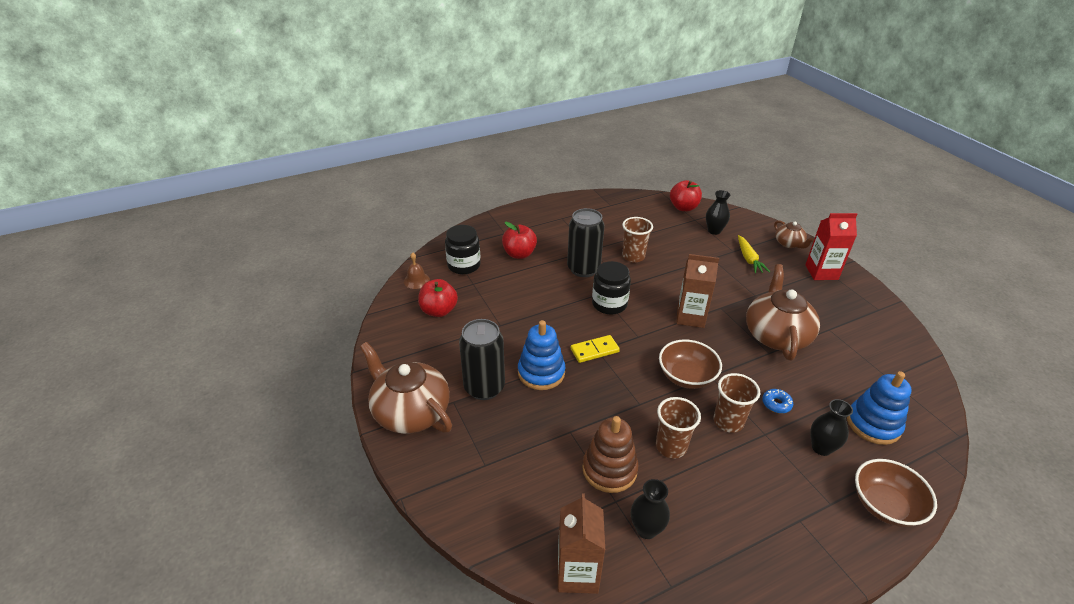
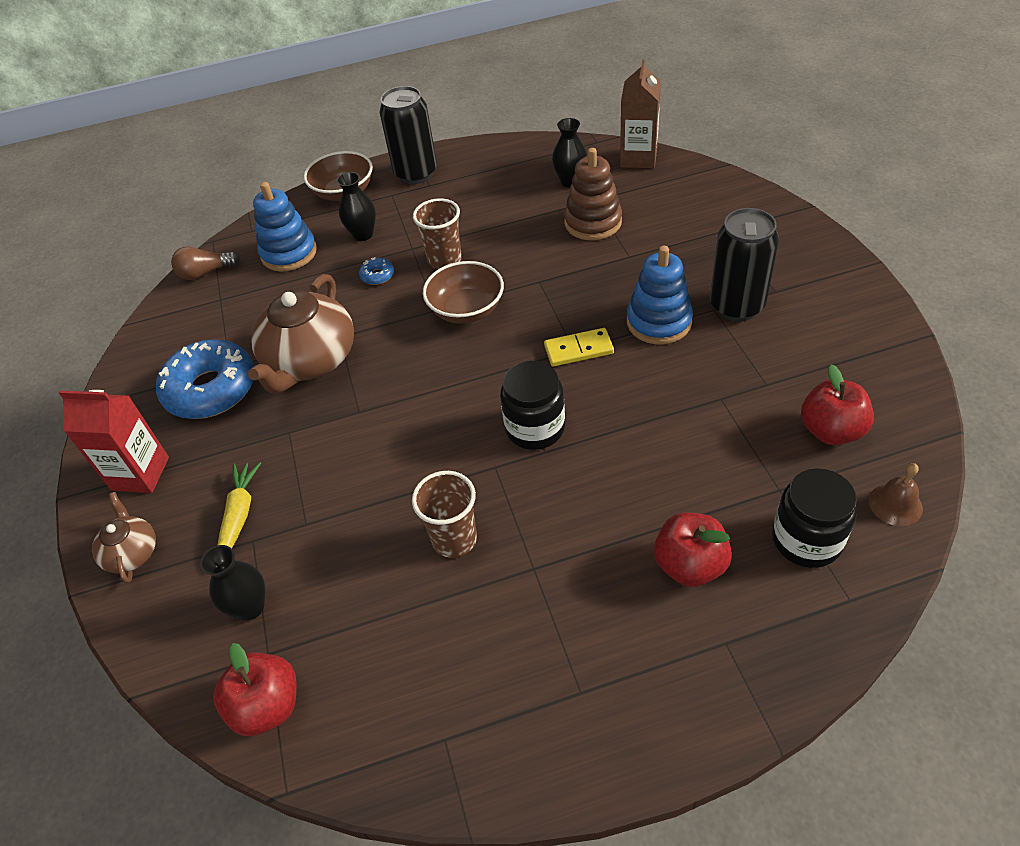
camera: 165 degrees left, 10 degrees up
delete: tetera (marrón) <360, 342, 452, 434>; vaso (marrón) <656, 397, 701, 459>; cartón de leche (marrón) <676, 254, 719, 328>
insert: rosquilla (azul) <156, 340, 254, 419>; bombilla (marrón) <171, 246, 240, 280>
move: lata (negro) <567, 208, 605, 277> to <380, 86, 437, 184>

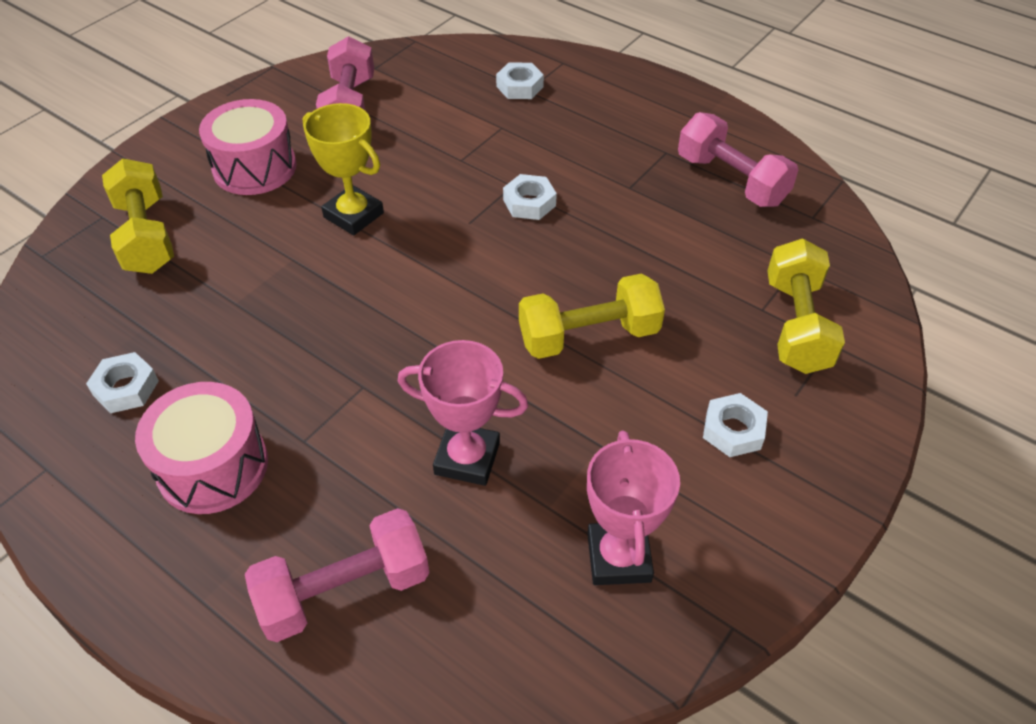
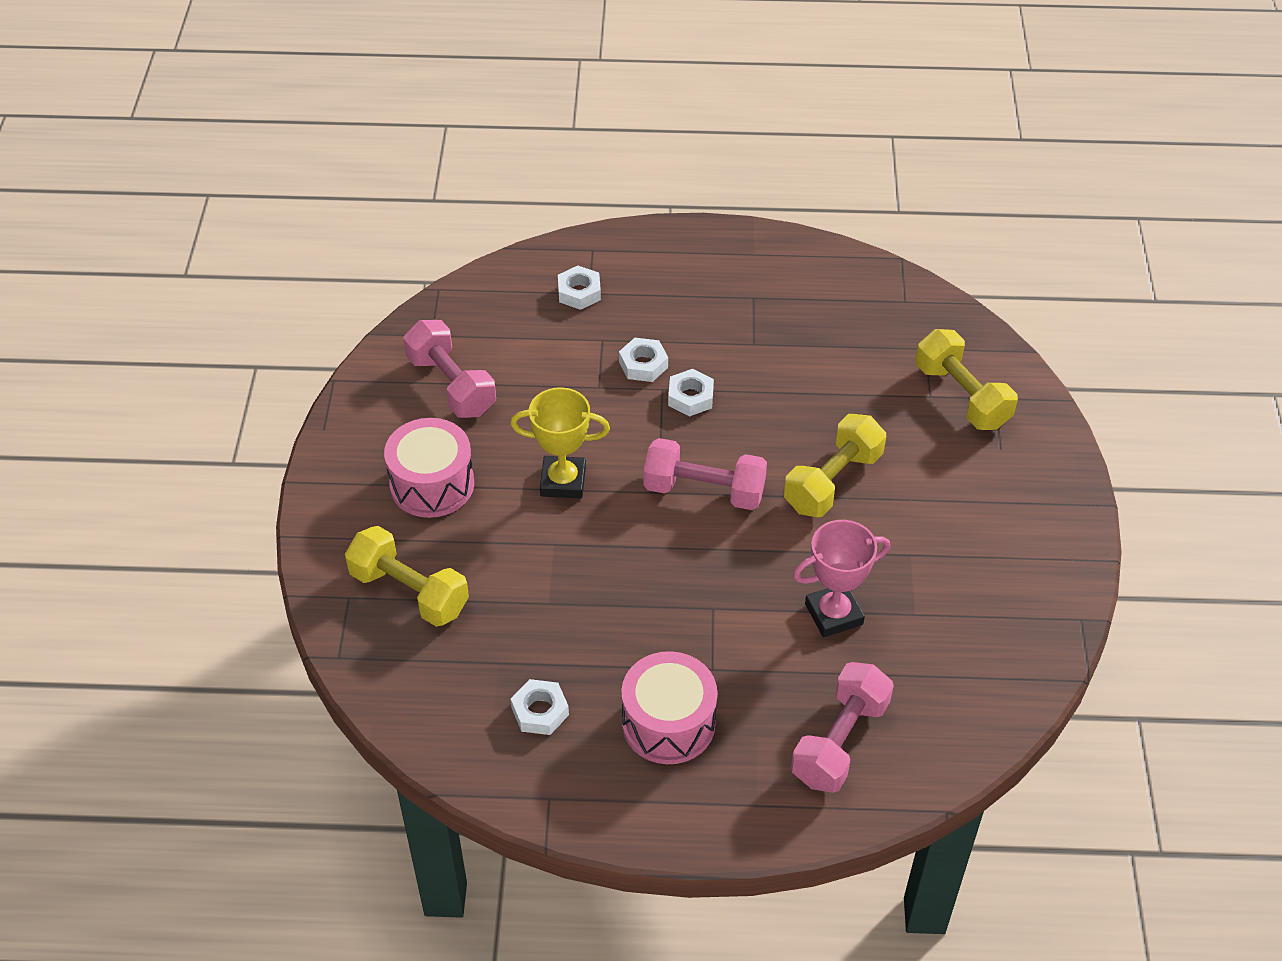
camera: 35 degrees left, 0 degrees up
delete: trofeo (rosa) <587, 431, 680, 585>
move: mancuerna (rosa) <678, 112, 798, 207> to <644, 438, 767, 510>; tuerca (blanco) <703, 393, 768, 457> to <619, 338, 668, 382>

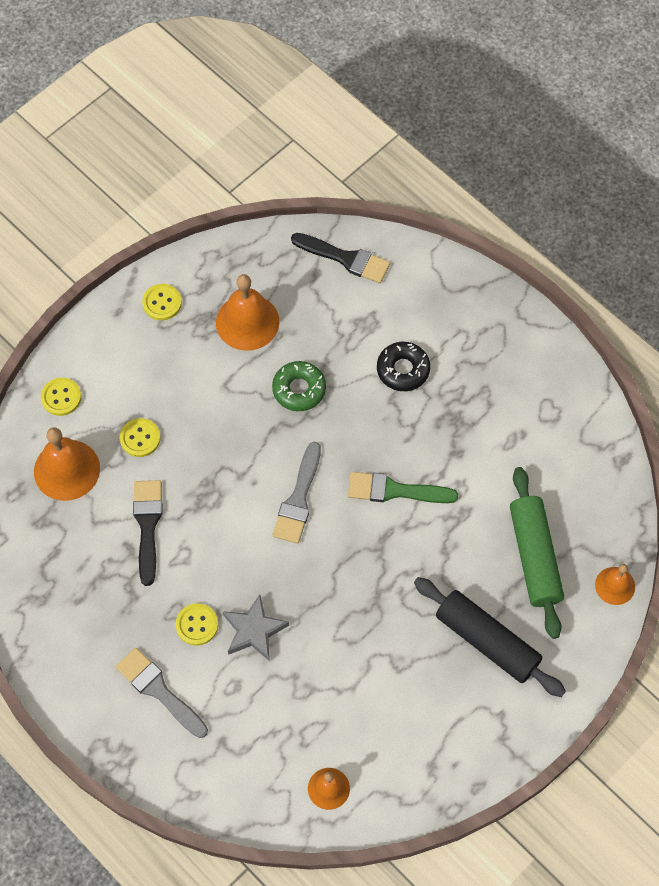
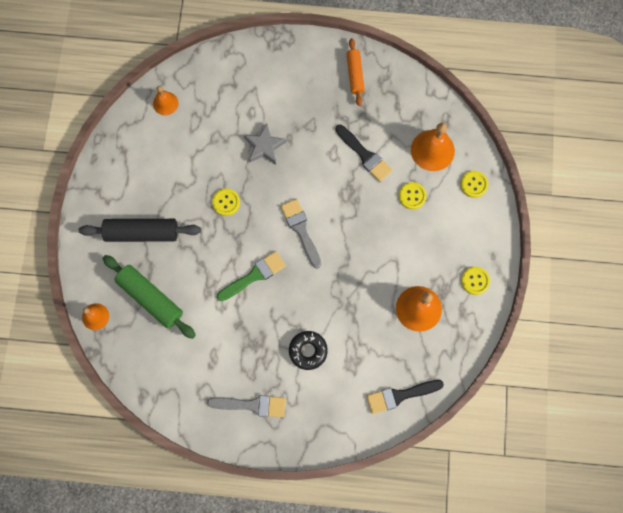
camera: 140 degrees right, 10 degrees up
delete: rosquilla (verde) <272, 361, 326, 411>
insert: rodillo (naranja) <347, 38, 365, 106>
move: pincel (gris) <116, 648, 208, 738> to <207, 395, 286, 417>; botón (amarillo) <176, 603, 218, 646> to <212, 189, 240, 216>

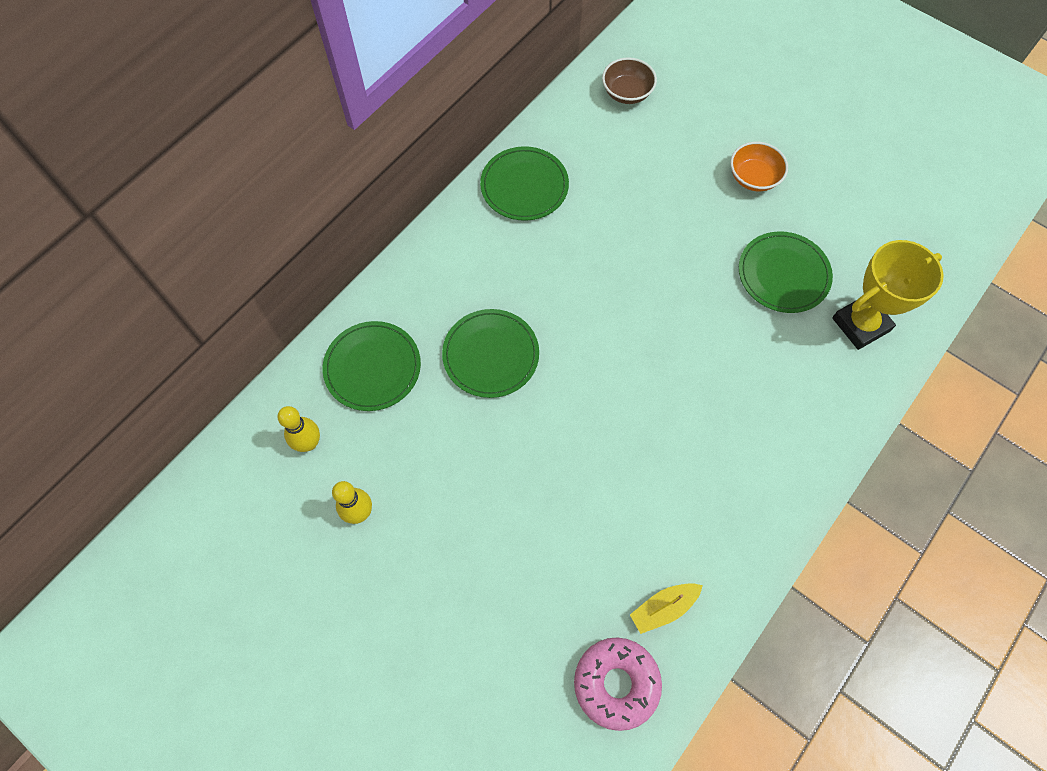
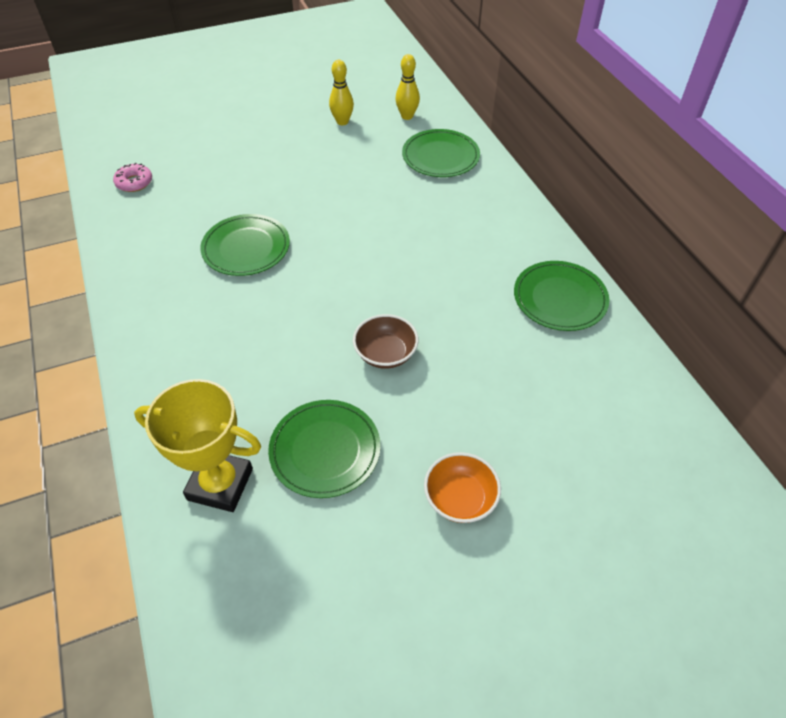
camera: 120 degrees right, 15 degrees down
delete: barco (amarillo) <630, 583, 703, 634>
move: plato (verde) <442, 309, 539, 398> to <200, 214, 290, 276>; cuenco (marrón) <602, 57, 657, 104> to <353, 314, 419, 369>
rotate: trofeo (amarillo) <832, 240, 944, 350> = <134, 379, 261, 512> 75 degrees counterclockwise
resize: rosquilla (rosa) <574, 637, 662, 731> = <113, 163, 152, 192> x0.61

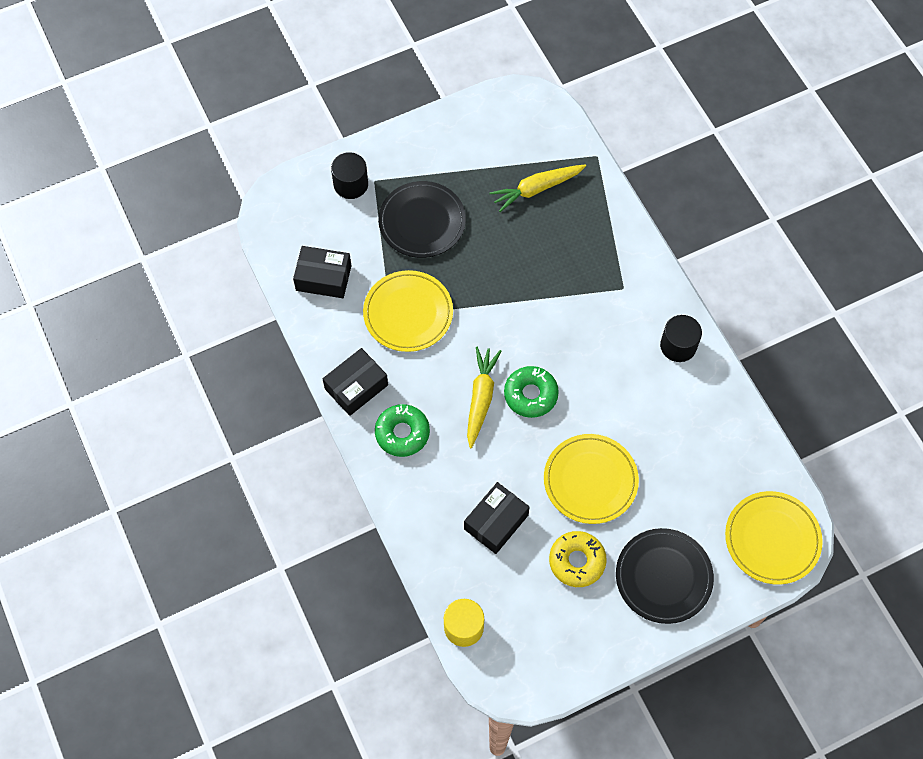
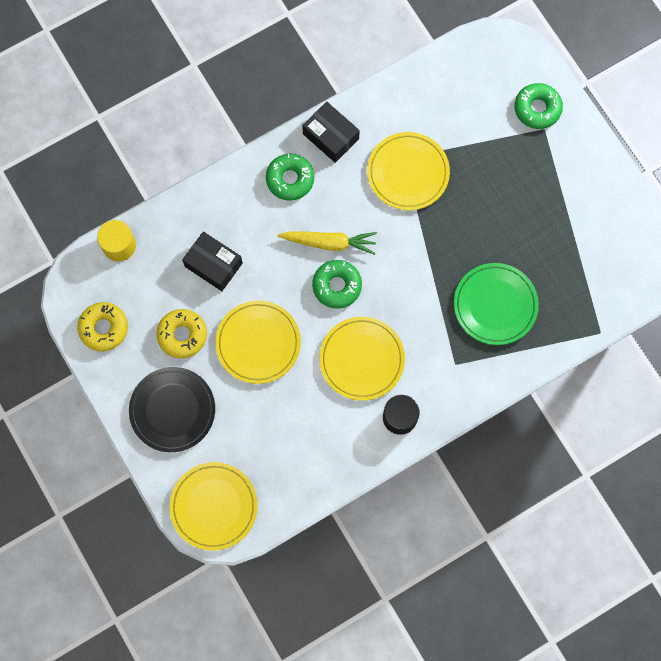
camera: 85 degrees right, 10 degrees up
delete: caja (negro) <293, 246, 351, 298>; plato (negro) <378, 181, 466, 258>; zanahoria (amarillo) <489, 165, 586, 212>
insert: rosquilla (amarillo) <77, 302, 128, 351>; plato (amarillo) <319, 317, 405, 400>; plato (verde) <454, 263, 539, 345>
replace: cilindro (negro) <331, 152, 368, 199> to rosquilla (verde) <514, 83, 563, 129>

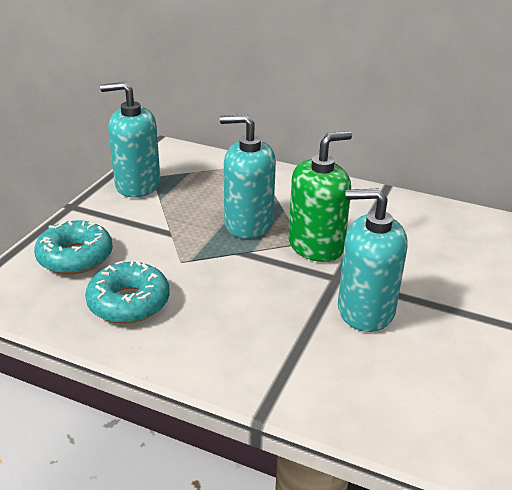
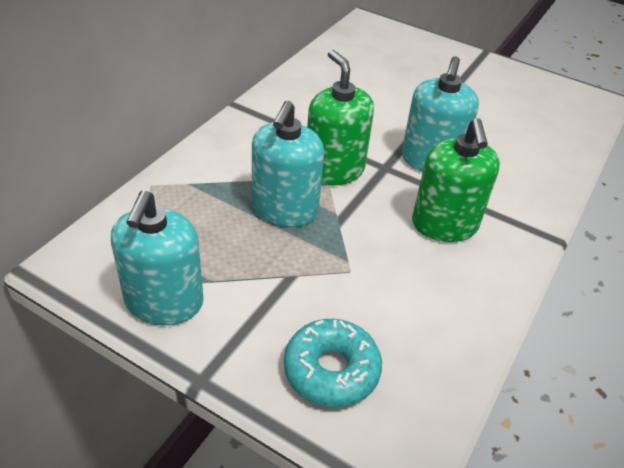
camera: 85 degrees left, 10 degrees up
delete: rosquilla (turquesa) <85, 261, 169, 324>
insert: dispensador de jabón (verde) <412, 118, 500, 242>

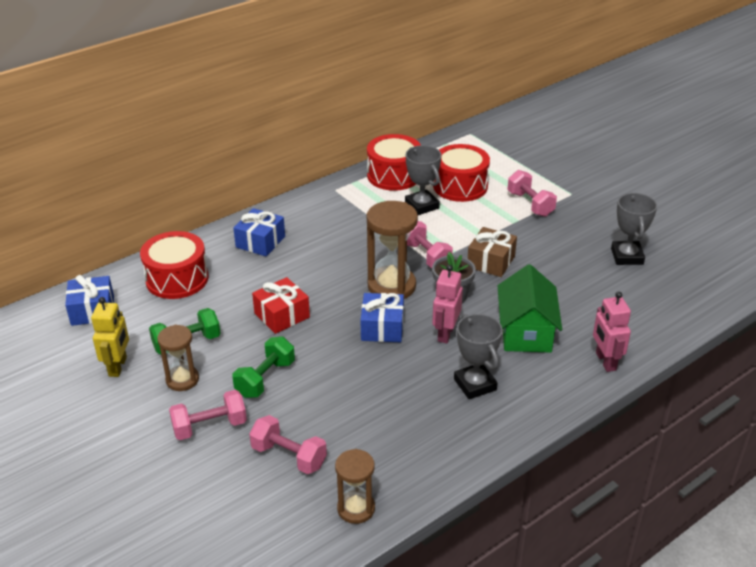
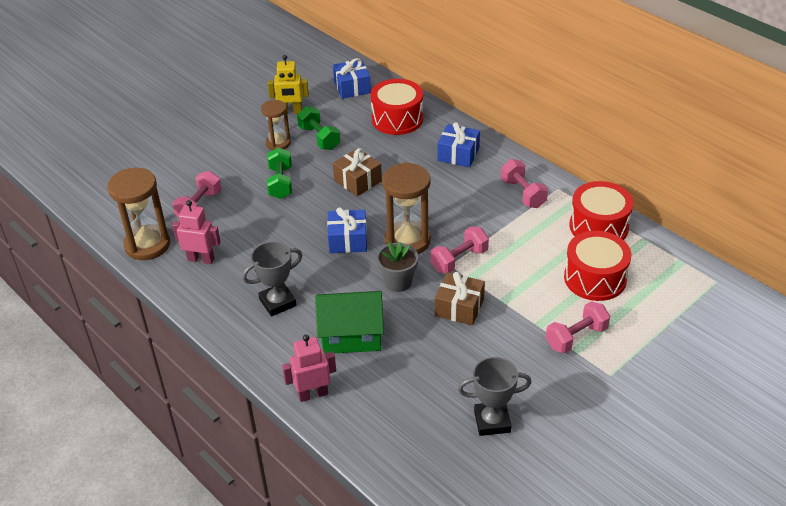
camera: 85 degrees right, 5 degrees up
delete: trofeo (gris) <405, 145, 441, 215>
move: mancuerna (rosa) <169, 390, 247, 440> to <501, 159, 548, 208>; robot (rosa) <432, 265, 463, 343> to <172, 200, 221, 264>
recolor: regalo (rojo) <252, 277, 310, 334> to regalo (marrón) <333, 148, 382, 196>
rotate: mancuerna (verde) <232, 336, 295, 398> = <267, 147, 292, 199> 60 degrees clockwise
resize: reloj de arena (marrón) <335, 449, 375, 524> = <107, 168, 170, 260> x1.65

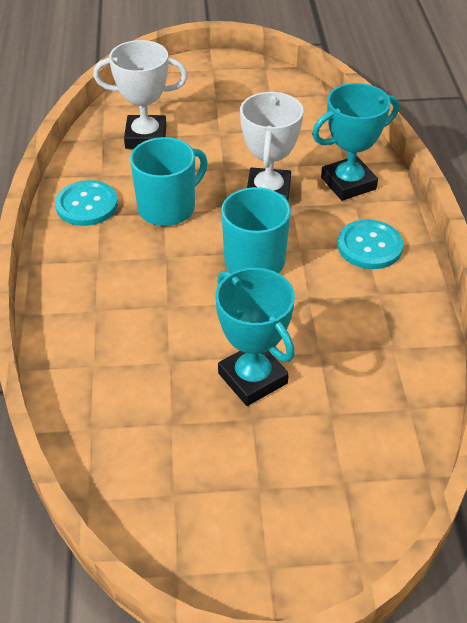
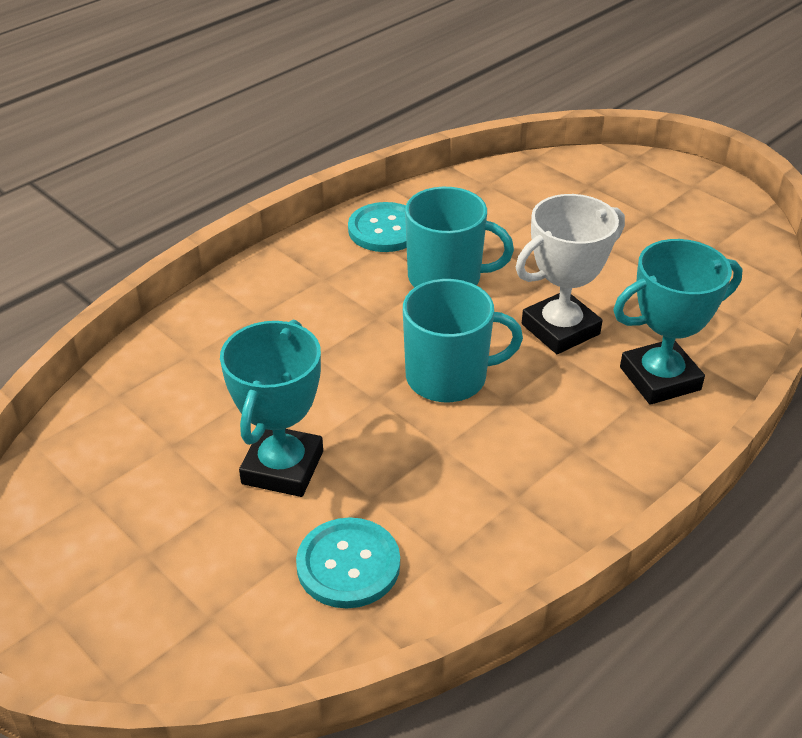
camera: 50 degrees right, 5 degrees down
delete: trofeo (blanco) <93, 40, 188, 149>
move: botón (turquesa) <337, 219, 403, 269> to <296, 517, 400, 608>
rotate: trofeo (turquesa) <312, 83, 399, 201> = <613, 239, 743, 405> 45 degrees counterclockwise

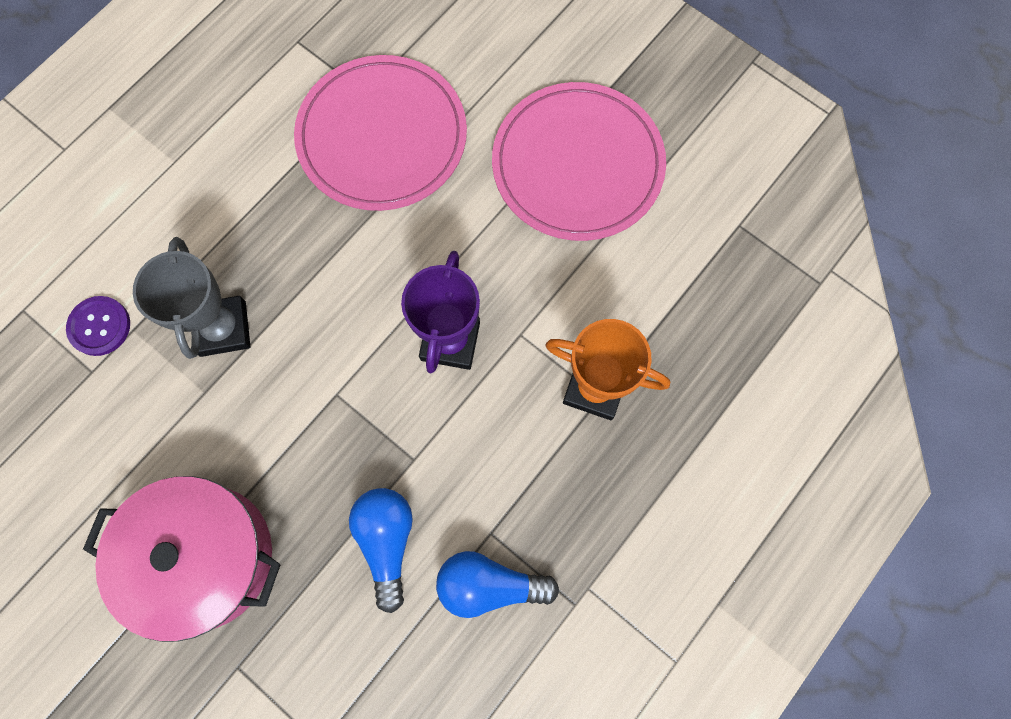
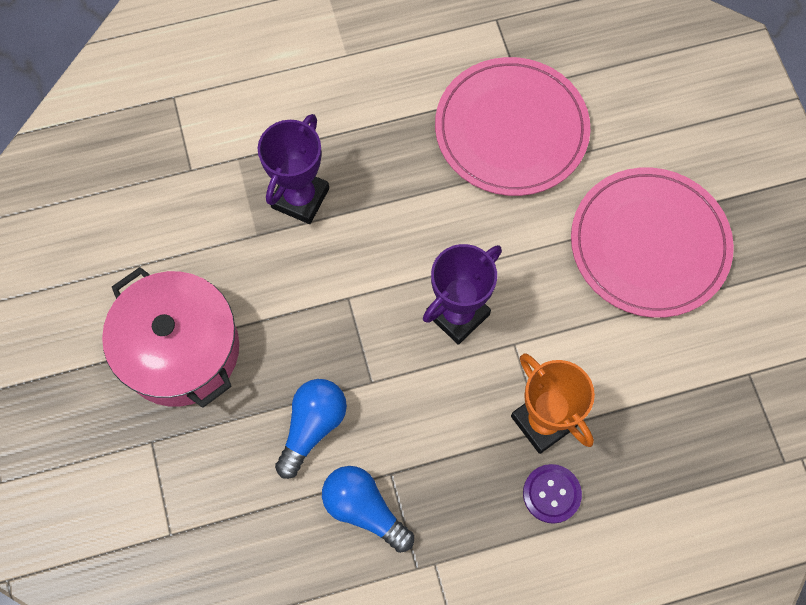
camera: 35 degrees right, 5 degrees down
move: botón (morado) <66, 296, 130, 356> to <523, 464, 582, 524>
recolor: trofeo (gris) <133, 237, 250, 359> to trofeo (morado) <258, 114, 329, 224>

